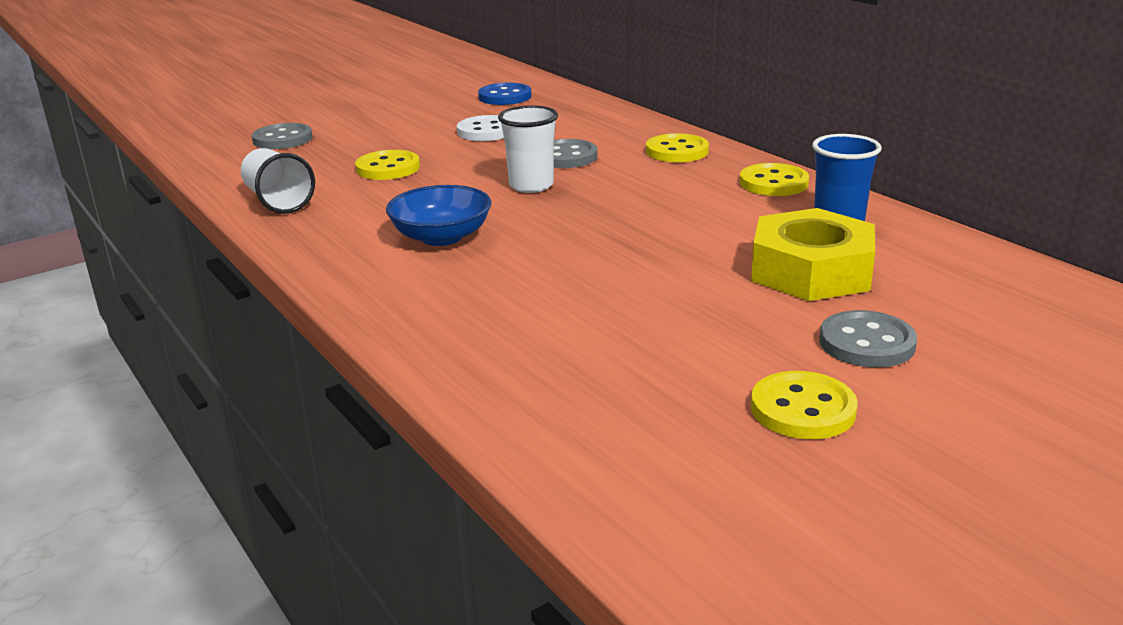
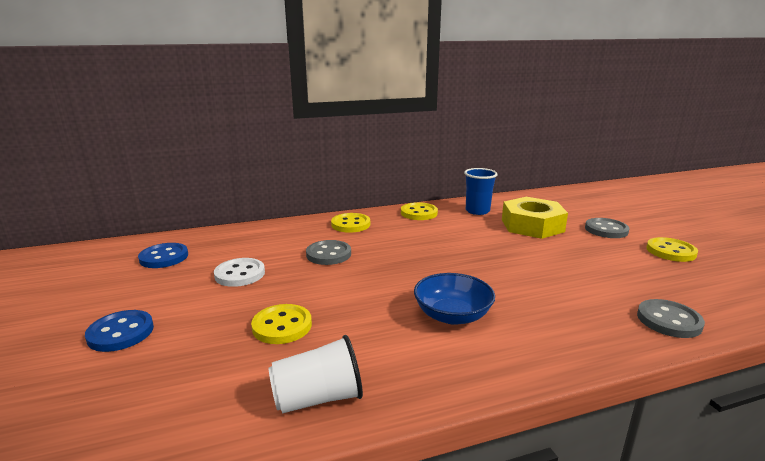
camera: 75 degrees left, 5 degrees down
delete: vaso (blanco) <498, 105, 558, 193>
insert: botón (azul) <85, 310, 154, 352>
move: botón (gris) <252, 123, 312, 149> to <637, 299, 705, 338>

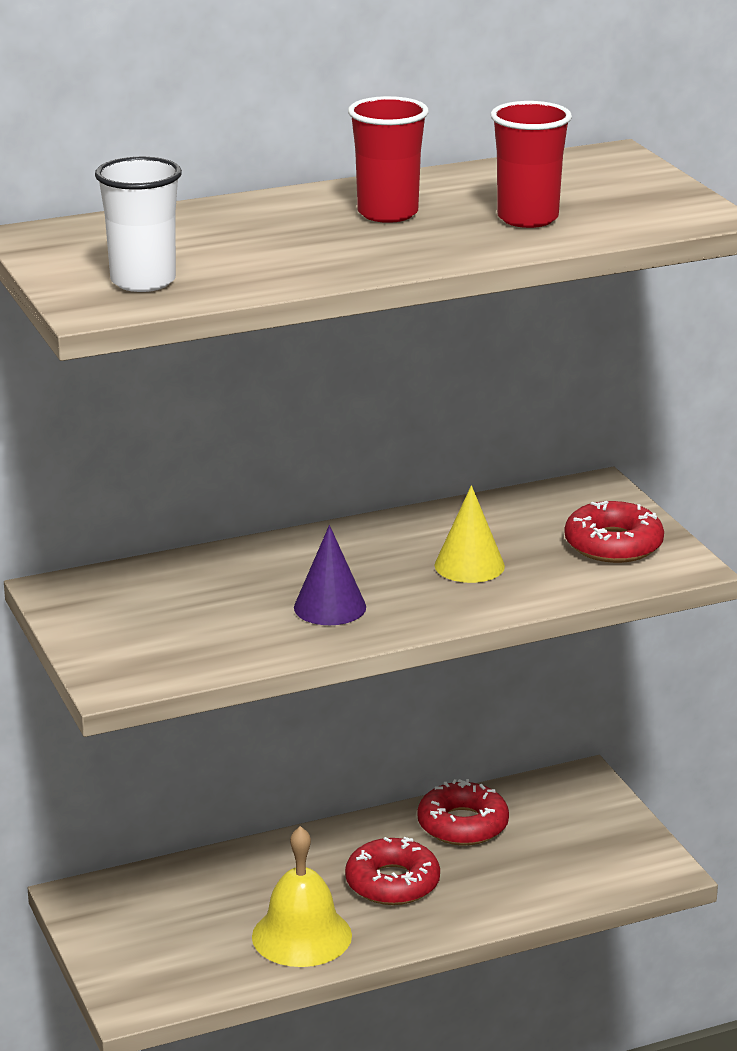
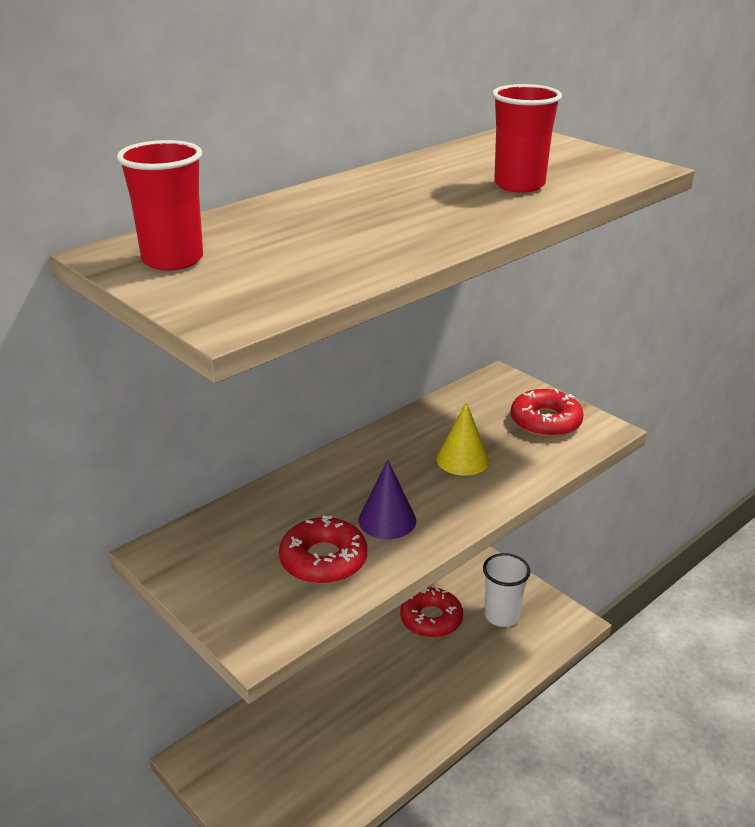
camera: 20 degrees left, 5 degrees up
delete: campana (amarillo) <252, 826, 352, 967>
move: vaso (blanco) <95, 157, 182, 292> to <483, 553, 531, 627>; rosquilla (rojo) <345, 837, 440, 905> to <279, 515, 367, 584>; vaso (rojo) <348, 96, 429, 223> to <117, 140, 203, 271>

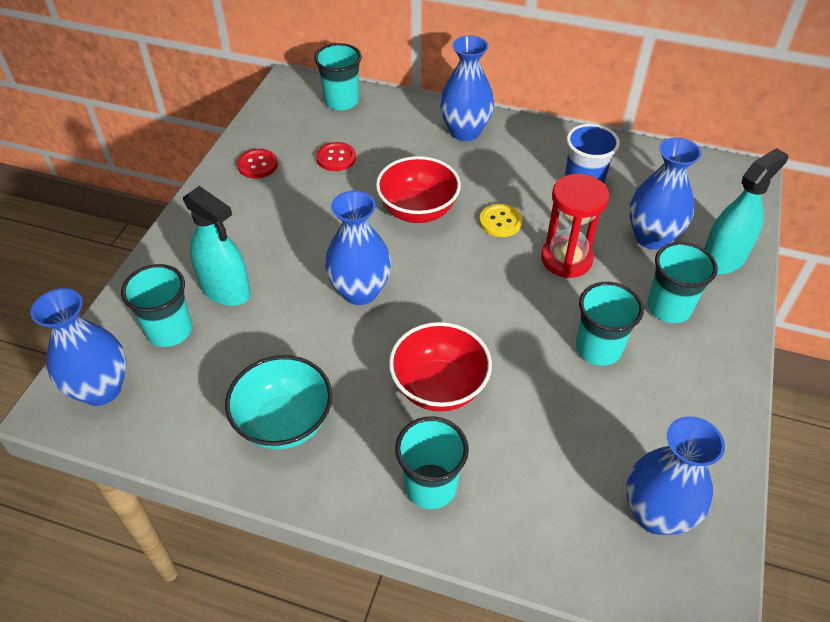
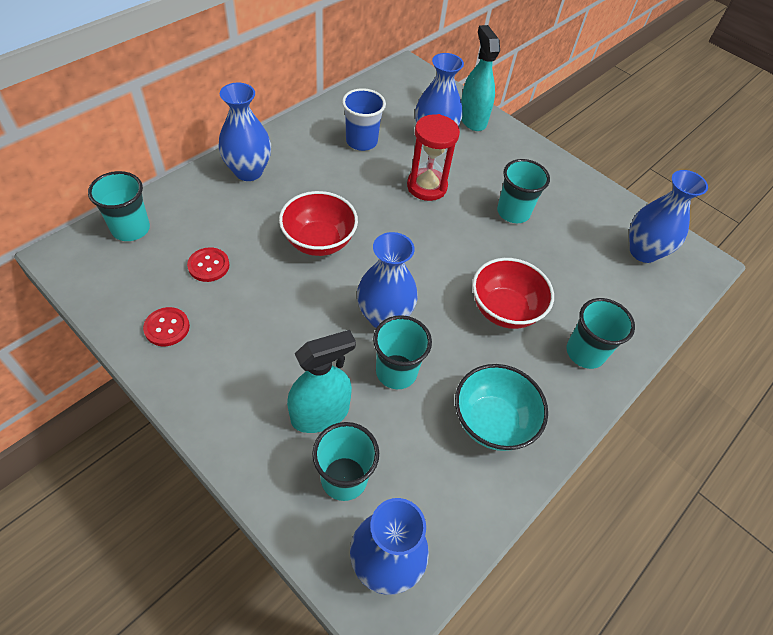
camera: 70 degrees left, 5 degrees up
delete: botón (amarillo) <480, 204, 522, 237>
move: vaso (turquesa) <647, 242, 718, 323> to <373, 315, 432, 389>

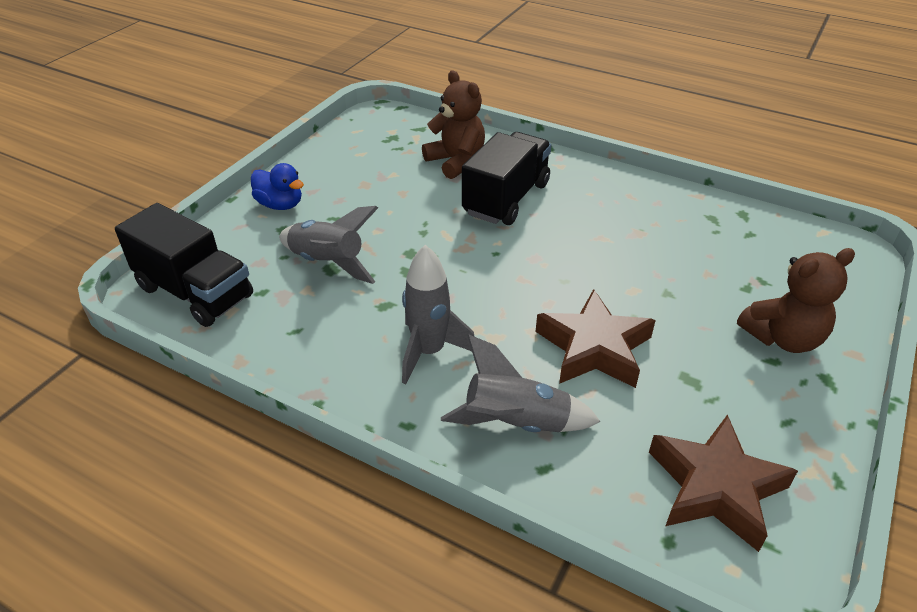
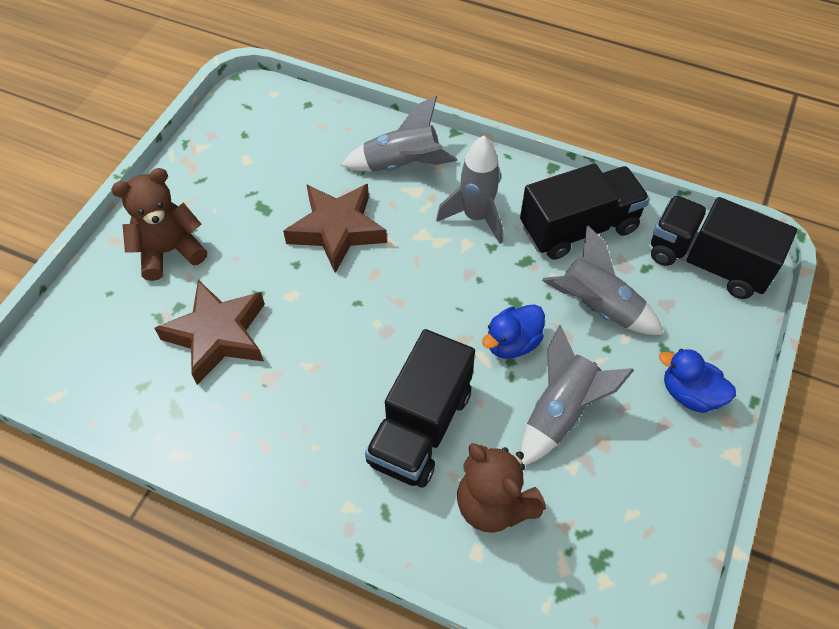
camera: 175 degrees right, 15 degrees up
insert: pato (azul) <482, 304, 545, 359>; camión (negro) <520, 163, 650, 260>; cohete (gris) <520, 325, 634, 465>
move: estrella (marrón) <649, 414, 798, 552> to <154, 280, 265, 385>

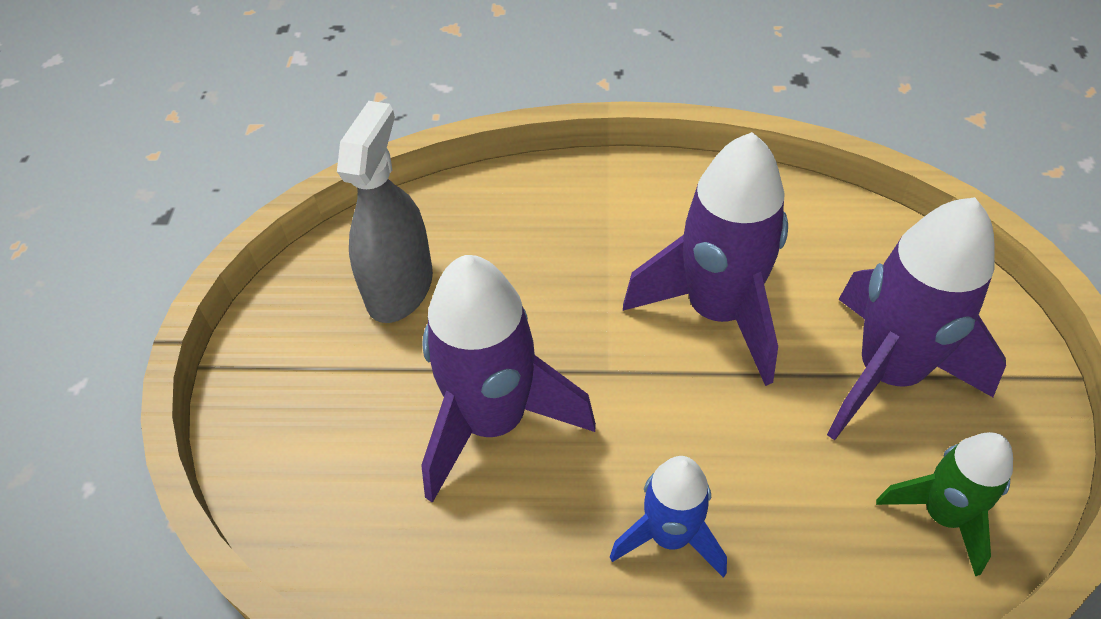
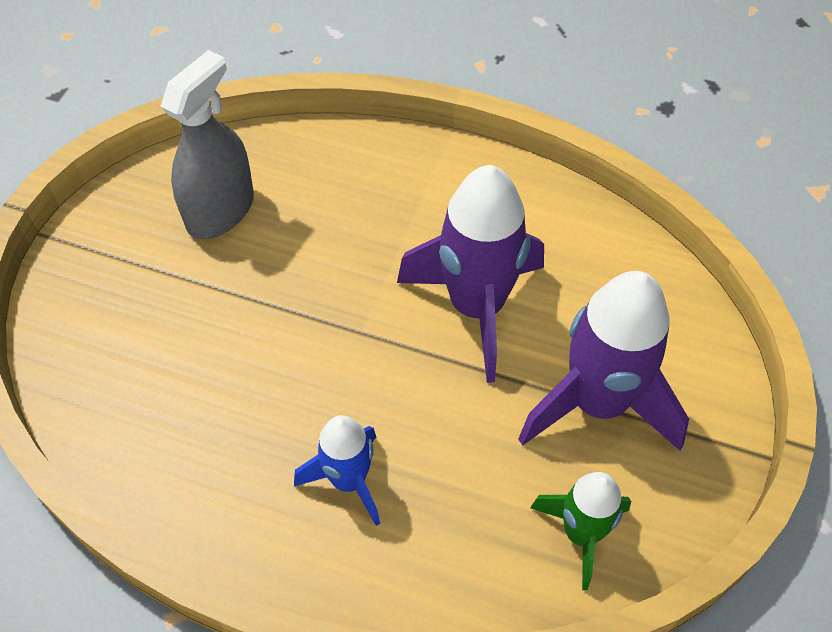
camera: 15 degrees right, 5 degrees up
delete: cohete (morado) <421, 255, 596, 503>

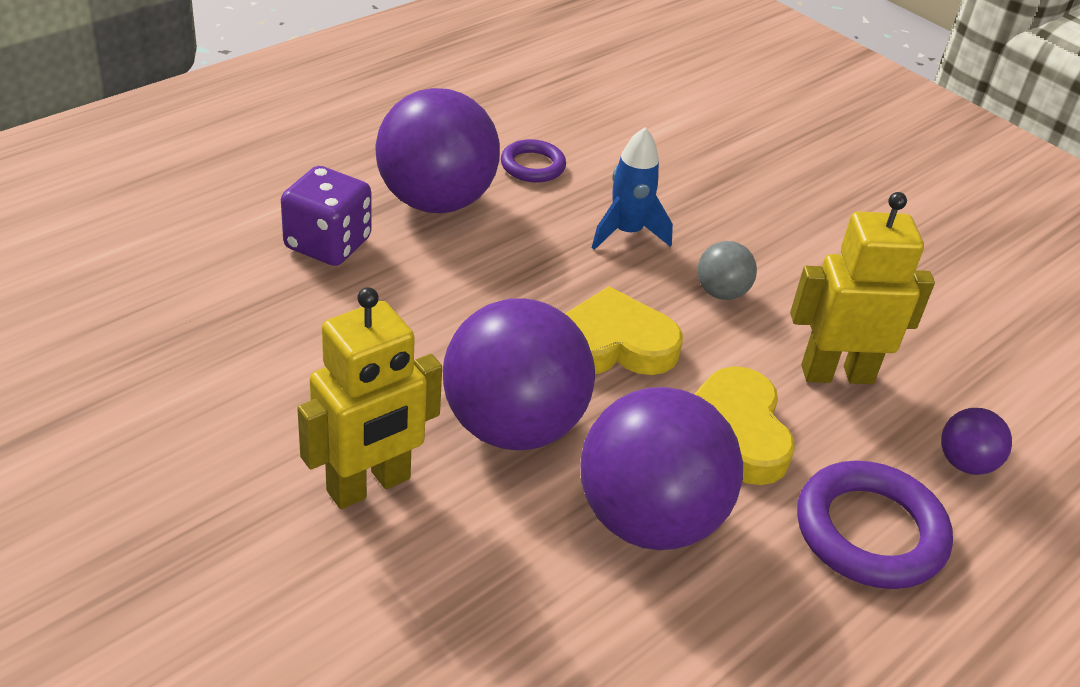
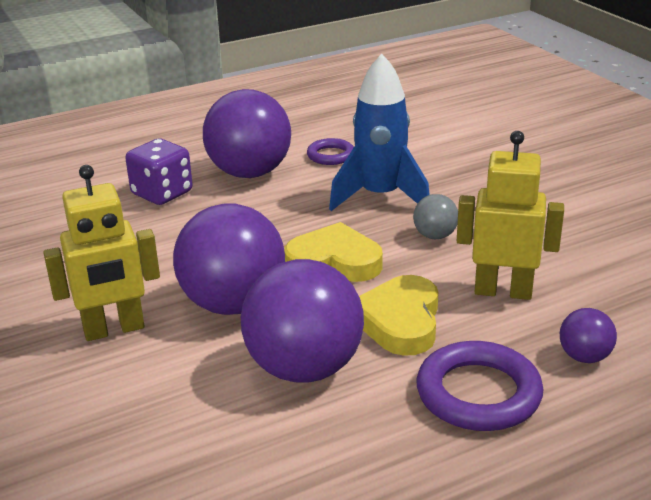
camera: 20 degrees right, 10 degrees down
resize: cohete (azul) <592, 127, 673, 250> = <329, 54, 430, 211> x1.61

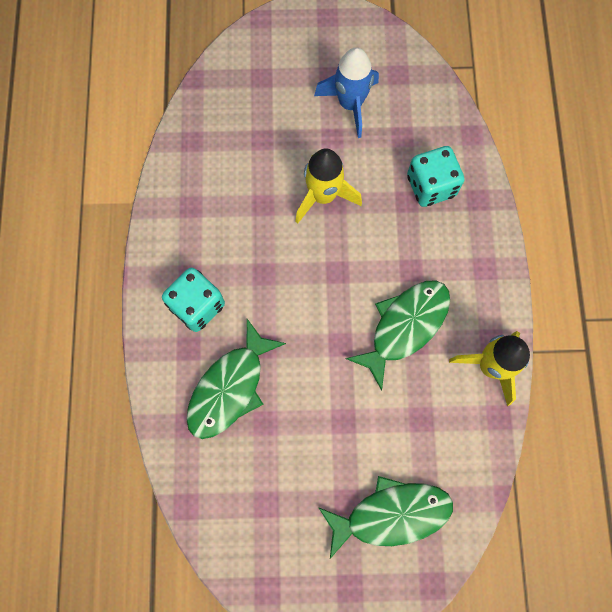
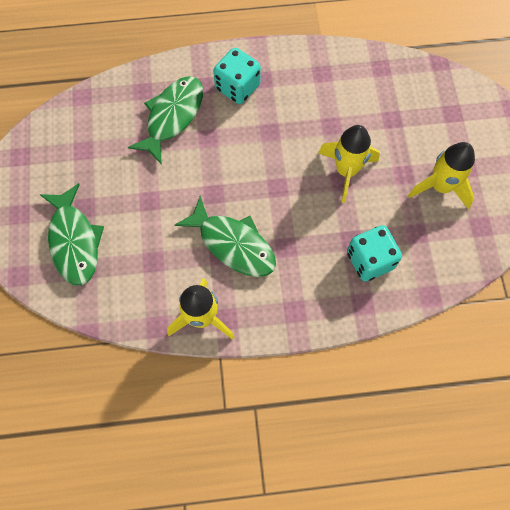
camera: 85 degrees right, 5 degrees down
recolor: cohete (azul) <314, 47, 379, 138> to cohete (amarillo) <408, 142, 475, 209>
rotate: pez (verde) <186, 319, 286, 439> = <128, 76, 203, 165> 90 degrees clockwise

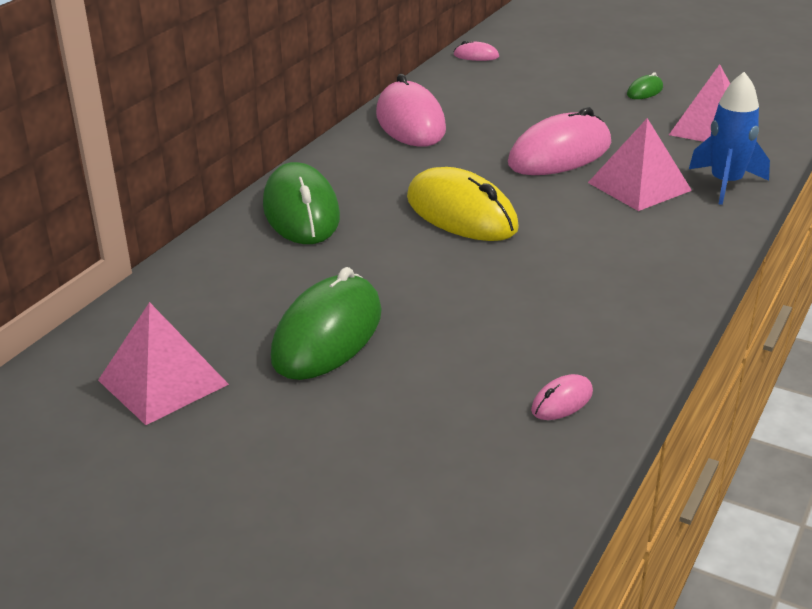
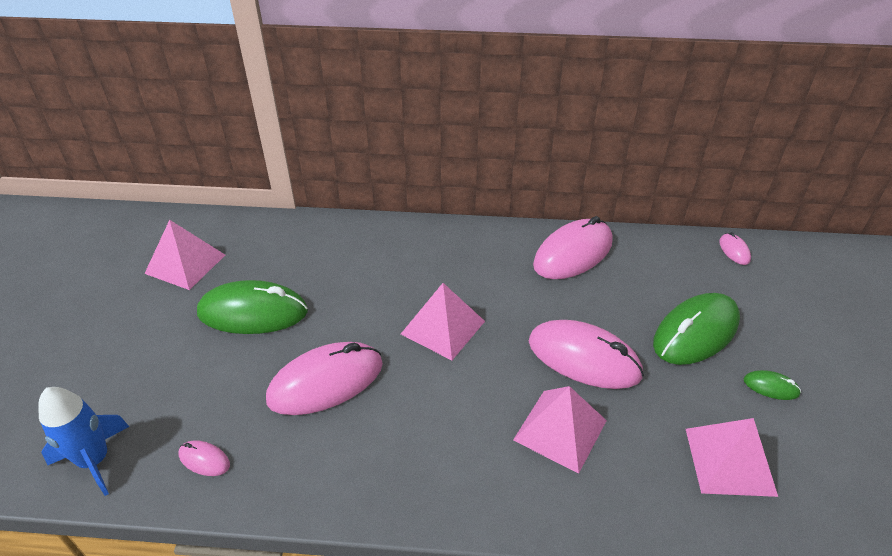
camera: 65 degrees right, 10 degrees up
insert: ratón (rosa) <266, 342, 383, 415>
move: ratón (verde) <263, 162, 340, 244> to <653, 293, 740, 365>; cohete (azul) <689, 72, 770, 205> to <38, 387, 129, 496>
replace: ratón (amarillo) <407, 167, 519, 241> to pirámide (rosa) <401, 283, 485, 360>

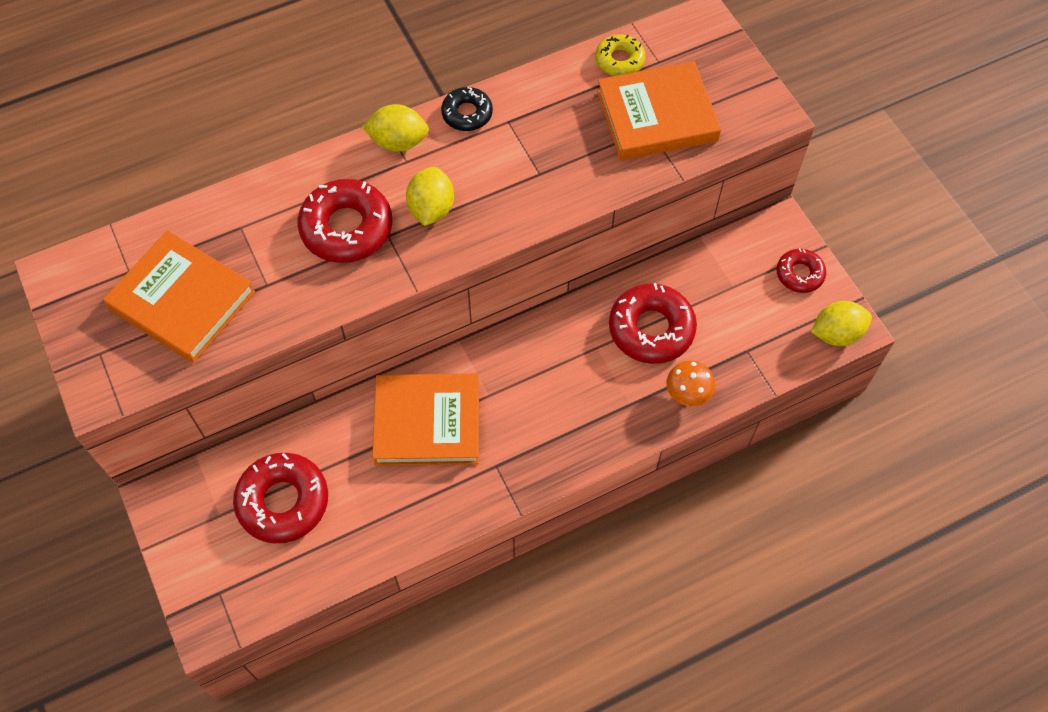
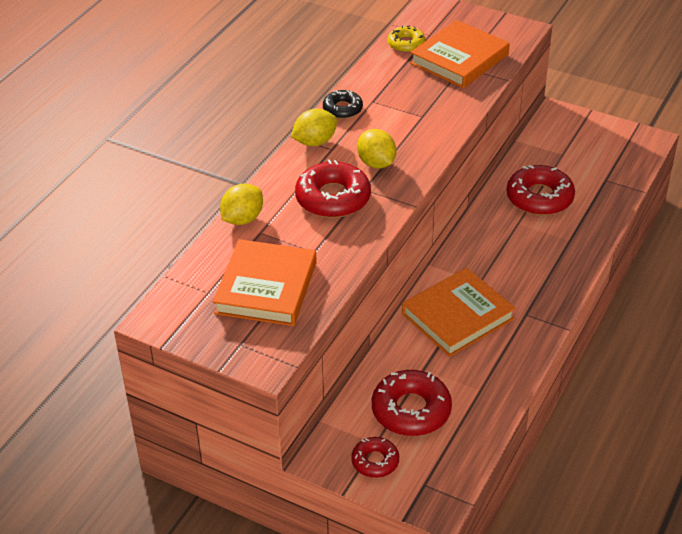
camera: 35 degrees left, 20 degrees down
delete: seta (naranja) <666, 360, 715, 406>
move: rosquilla (rojo) <776, 248, 826, 293> to <351, 437, 399, 478>; limón (amarillo) <811, 301, 872, 346> to <220, 184, 263, 225>
rotate: libro (naranja) <103, 231, 255, 363> = <213, 239, 317, 326> 75 degrees counterclockwise

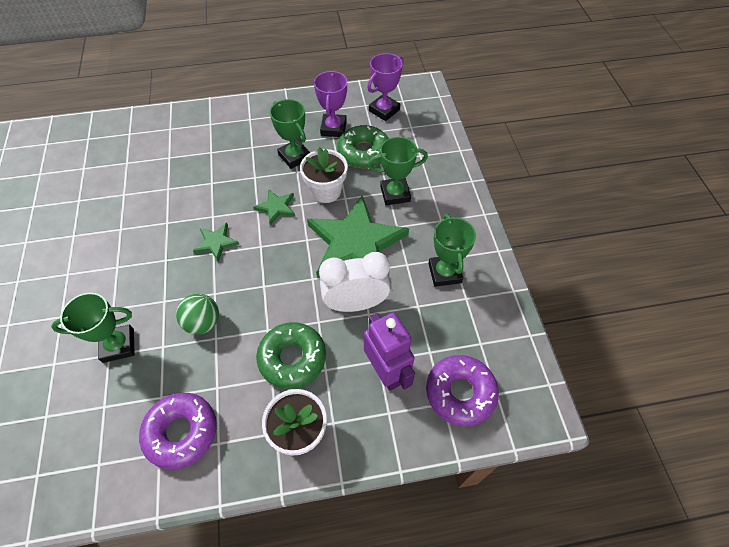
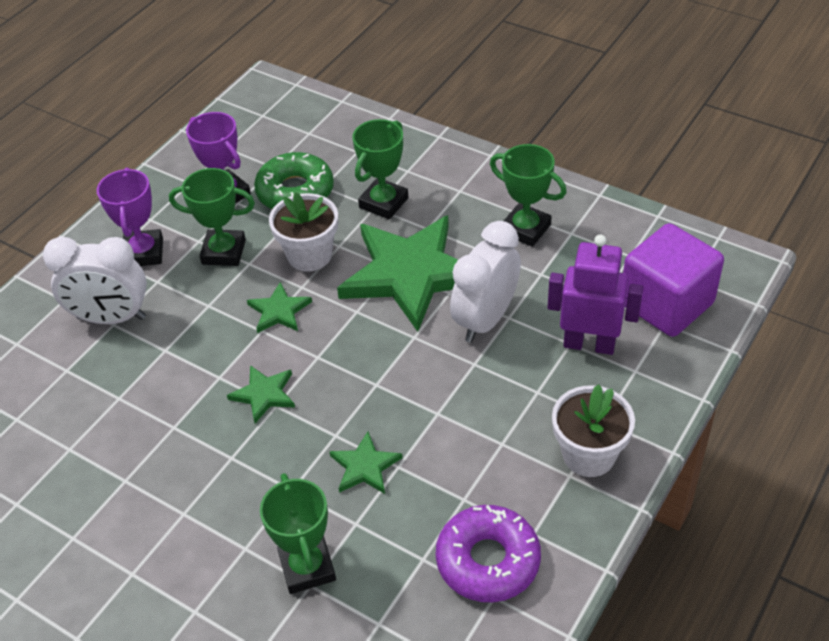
camera: 45 degrees left, 10 degrees down
delete: rosquilla (verde) <256, 322, 326, 389>
insert: despertador (blanco) <43, 237, 147, 324>
move: trofeo (morado) <367, 53, 404, 121> to <97, 168, 163, 266>
replace: pelota (verde) <176, 294, 219, 335> to estrella (verde) <329, 432, 402, 494>; rosquilla (morado) <426, 355, 499, 426> to cubo (morado) <623, 223, 724, 337>
rotate: trofeo (verde) <51, 293, 135, 363> = <260, 473, 336, 594> 45 degrees counterclockwise

